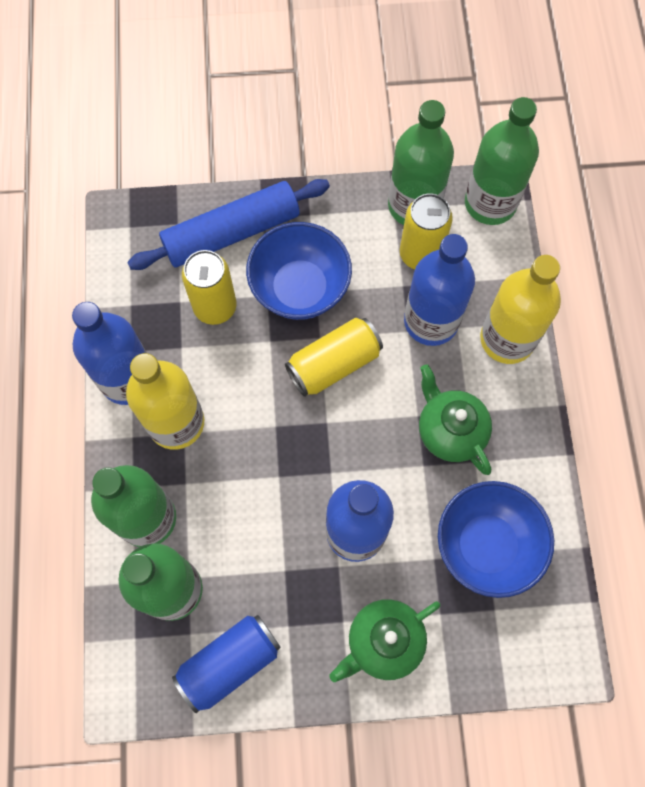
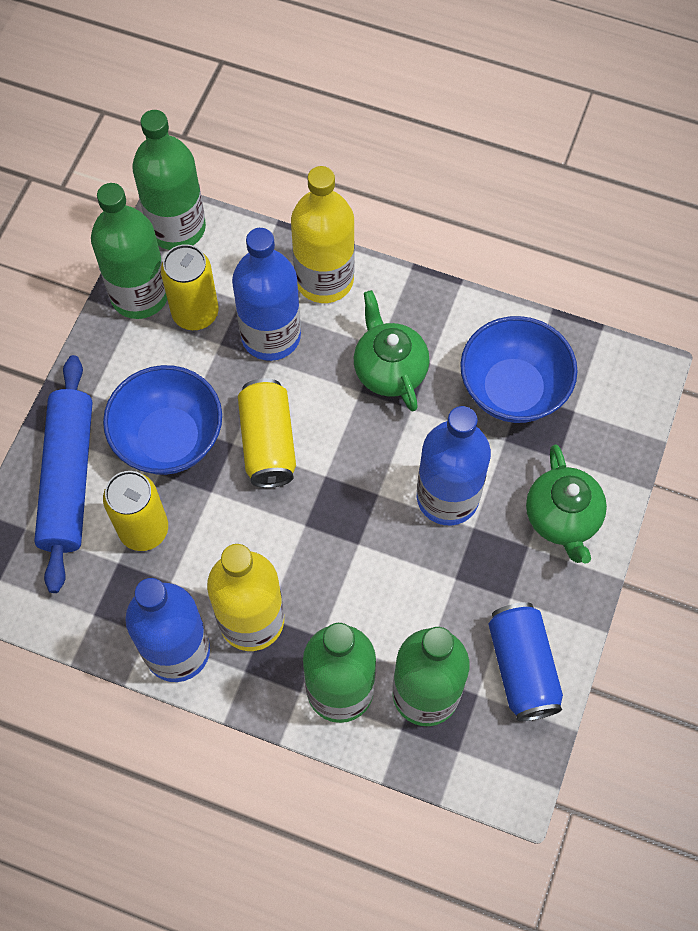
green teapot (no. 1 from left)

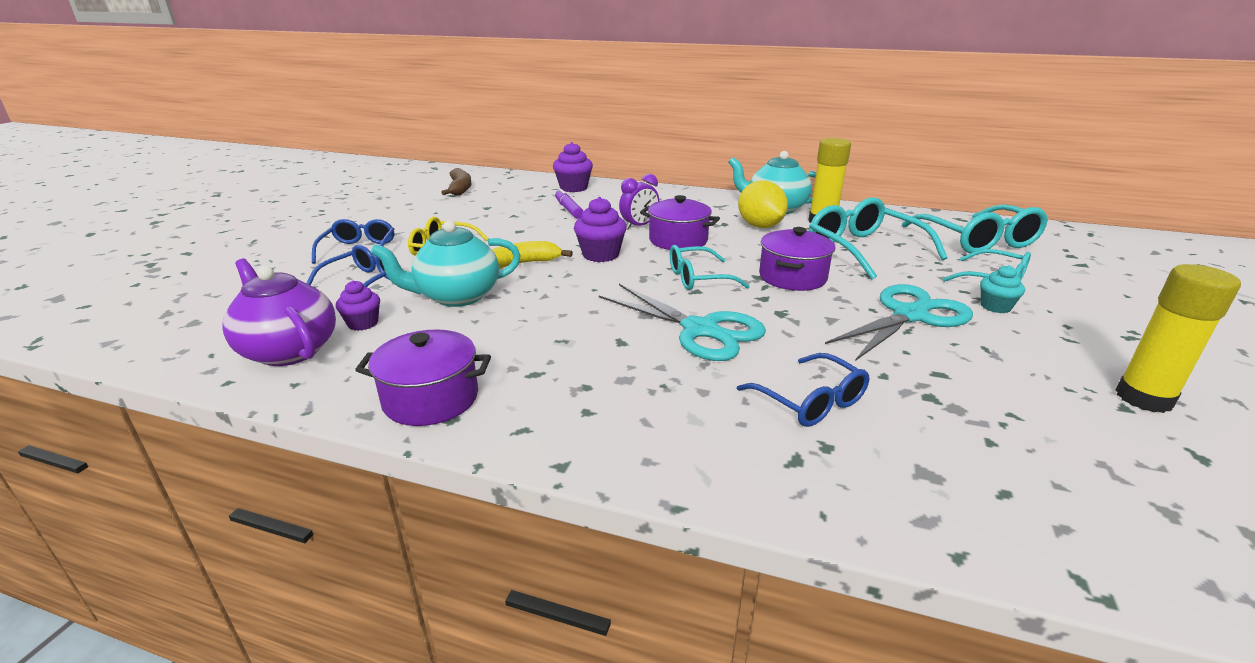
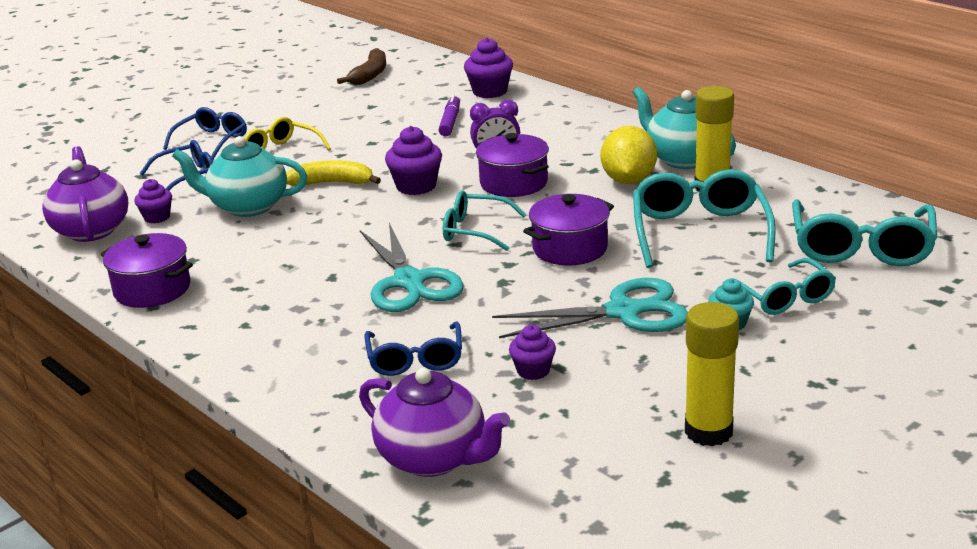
purple cupcake (no. 4 from left); purple teapot (no. 2 from left)

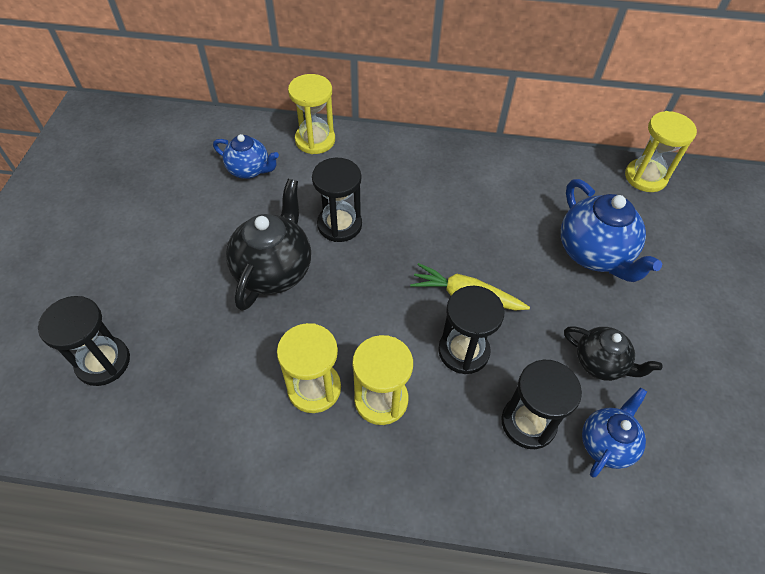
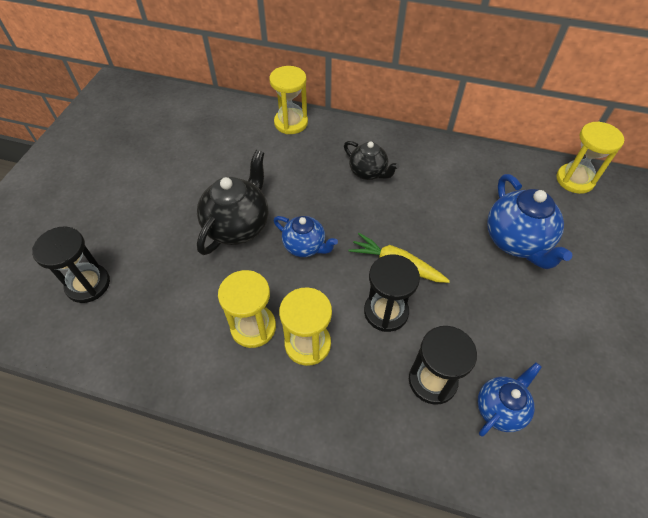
blue teapot (no. 1 from left); black hourglass (no. 2 from left in the first image); black teapot (no. 2 from left)

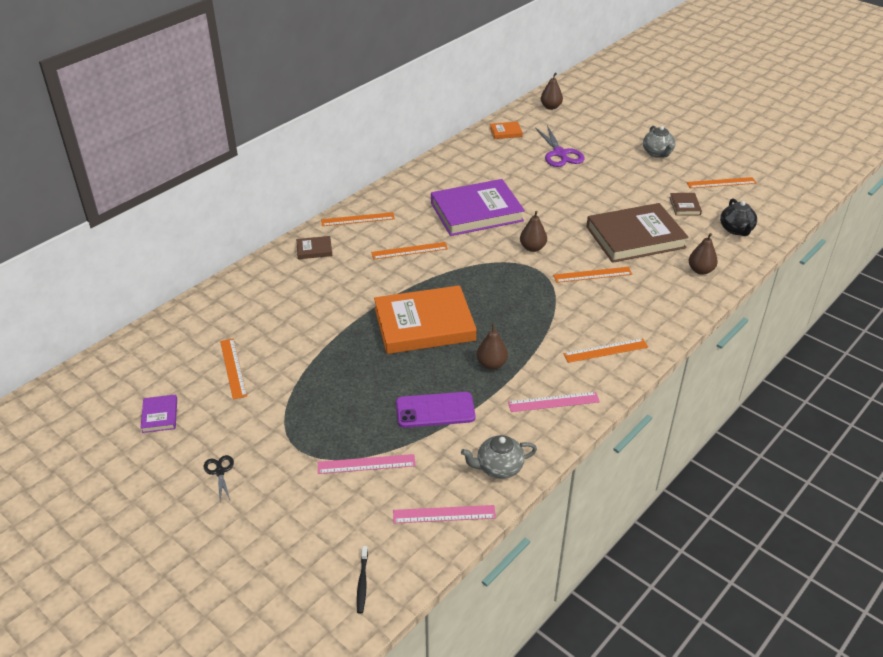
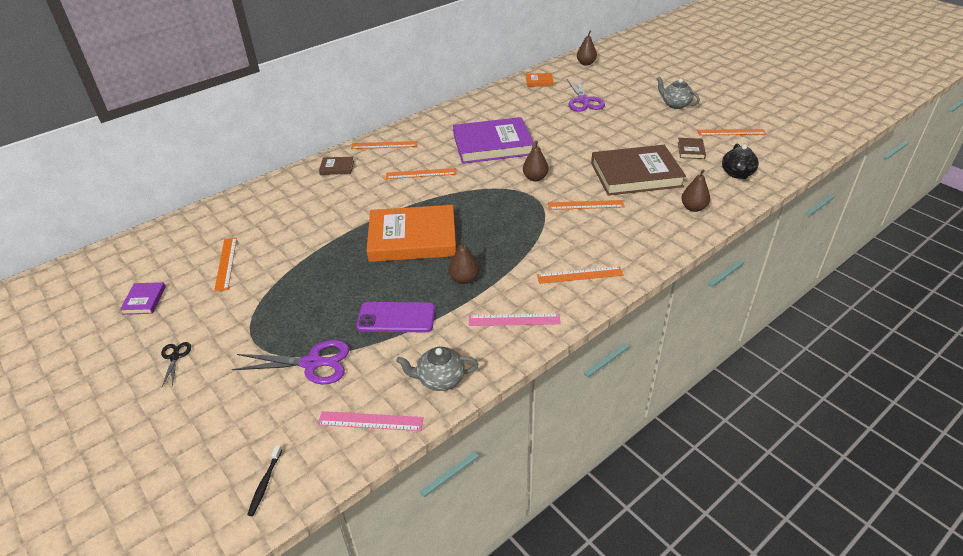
grey teapot (no. 2 from left); purple scissors (no. 1 from left)

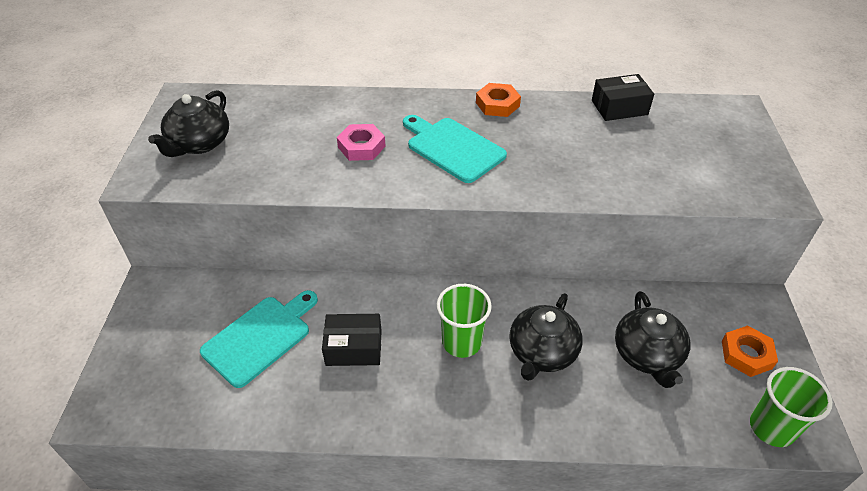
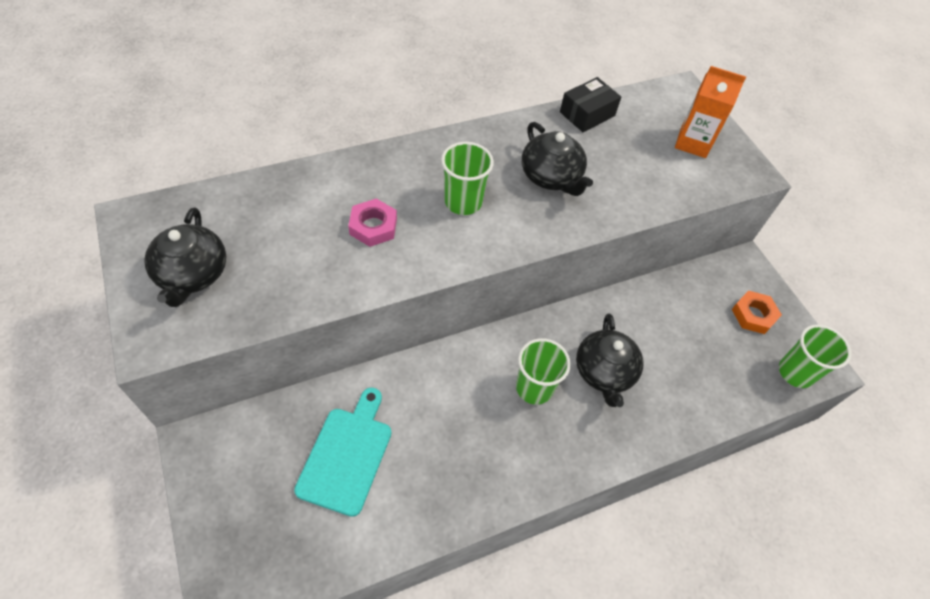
orange nut (no. 1 from left in the first image); green cup (no. 1 from left); black teapot (no. 2 from left); black box (no. 1 from left in the first image); orange carton

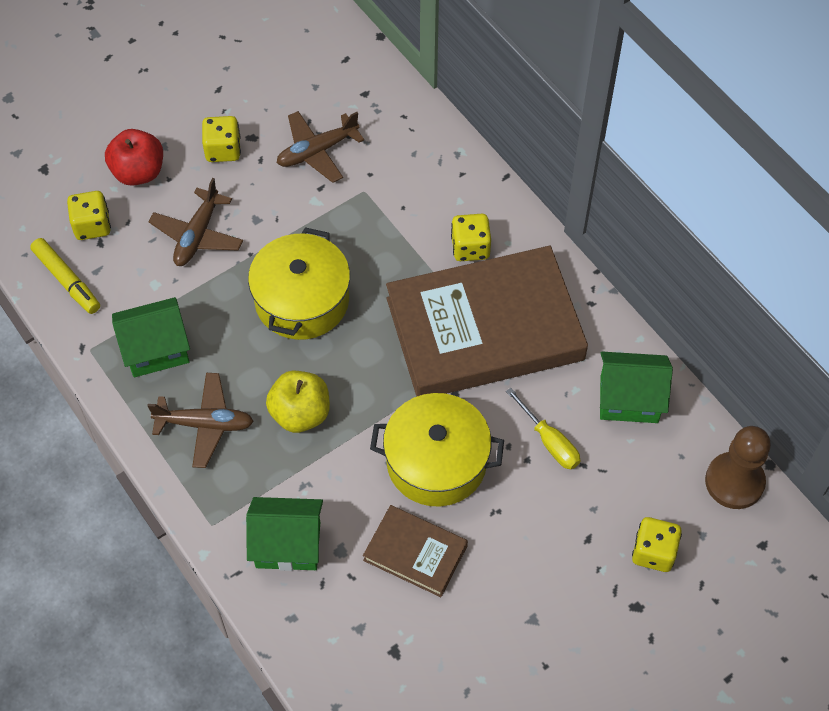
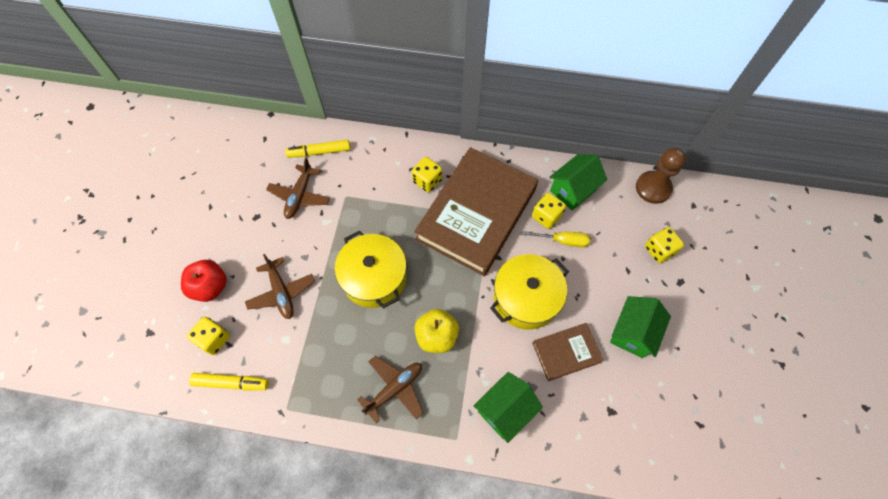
yellow dice (no. 3 from left); green house (no. 3 from left); yellow marker (no. 2 from left)

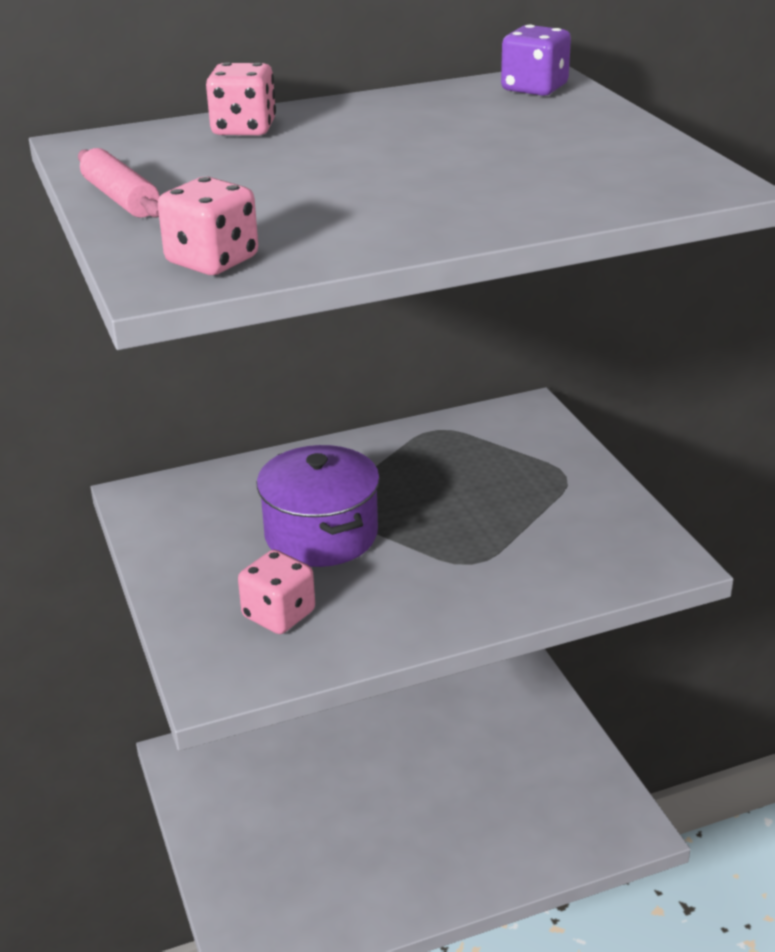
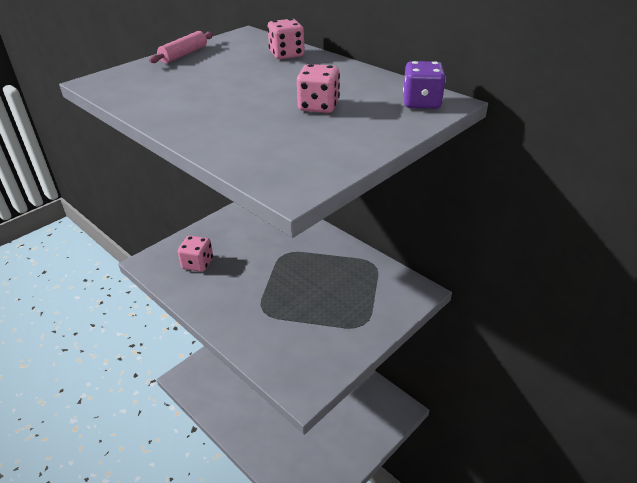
pink dice (no. 3 from left); purple pot

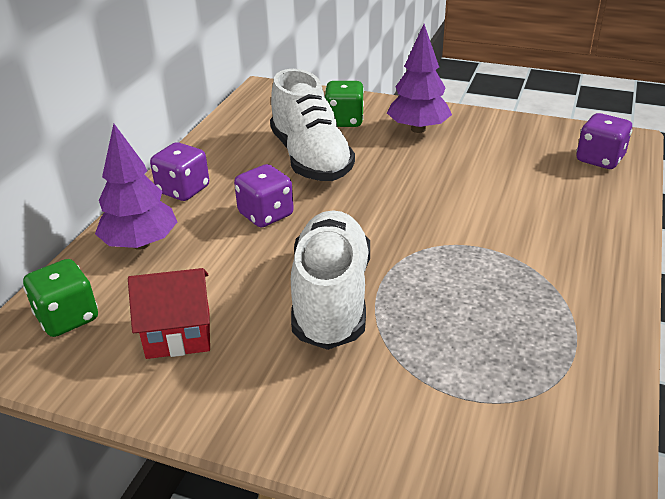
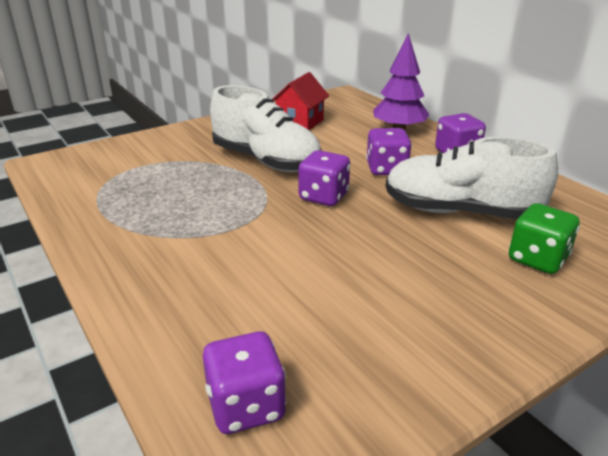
purple tree (no. 2 from left in the first image); green dice (no. 1 from left in the first image); purple dice (no. 2 from left)

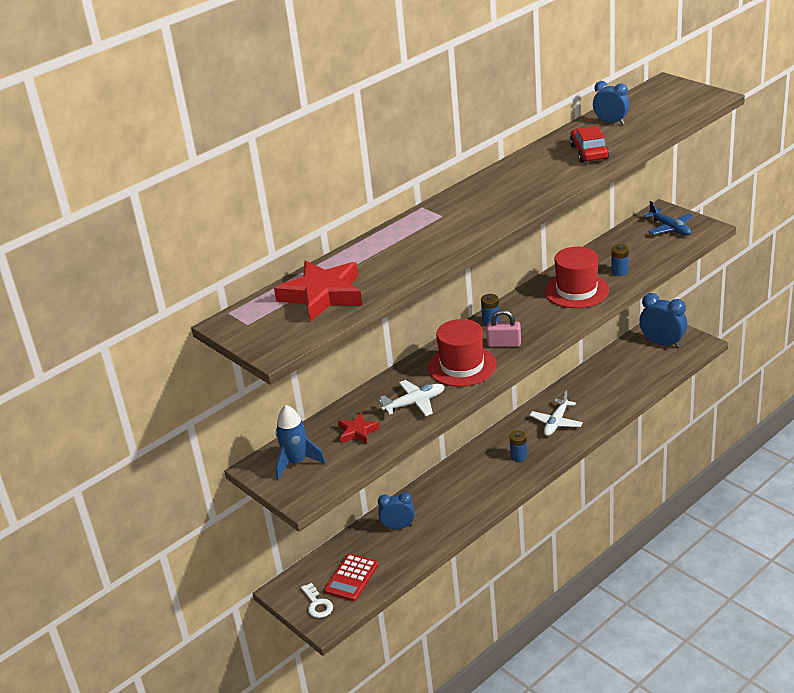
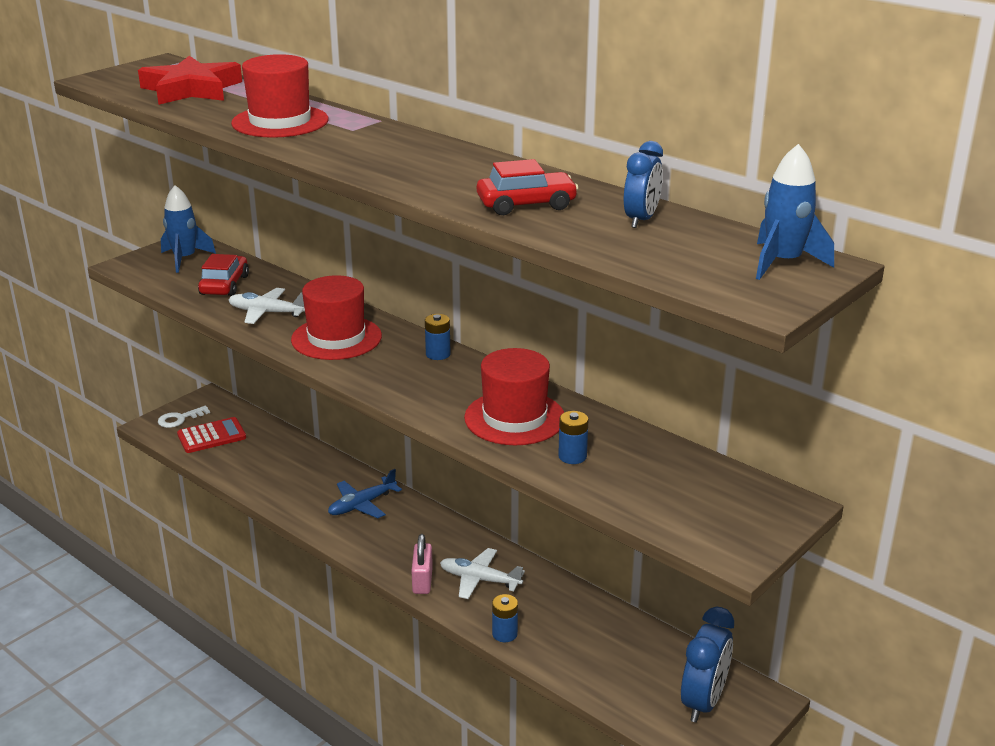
blue plane; pink padlock; white plane (no. 1 from left); red car (no. 1 from left); blue battery (no. 2 from left); blue clock (no. 1 from left in the first image); red calculator; red hat (no. 1 from left); blue rocket (no. 2 from left)

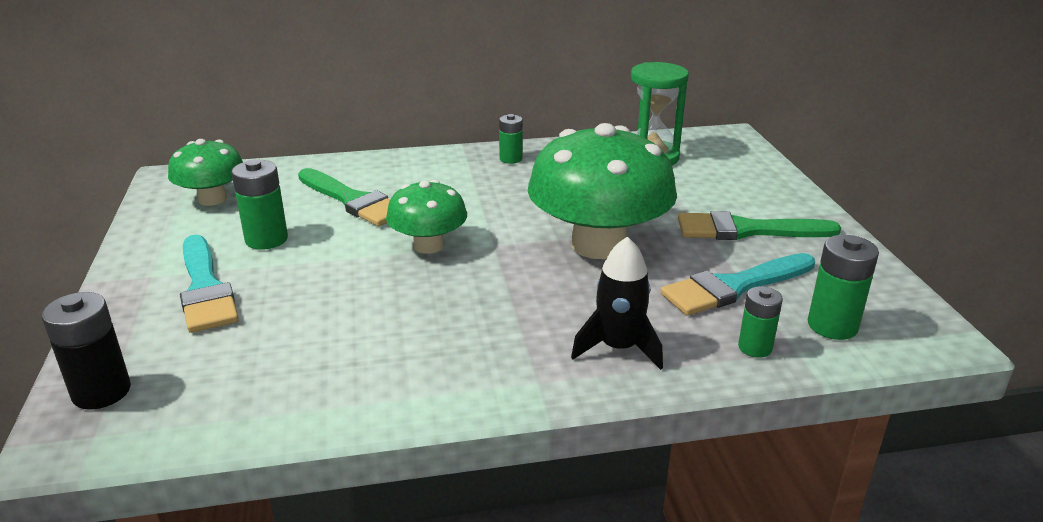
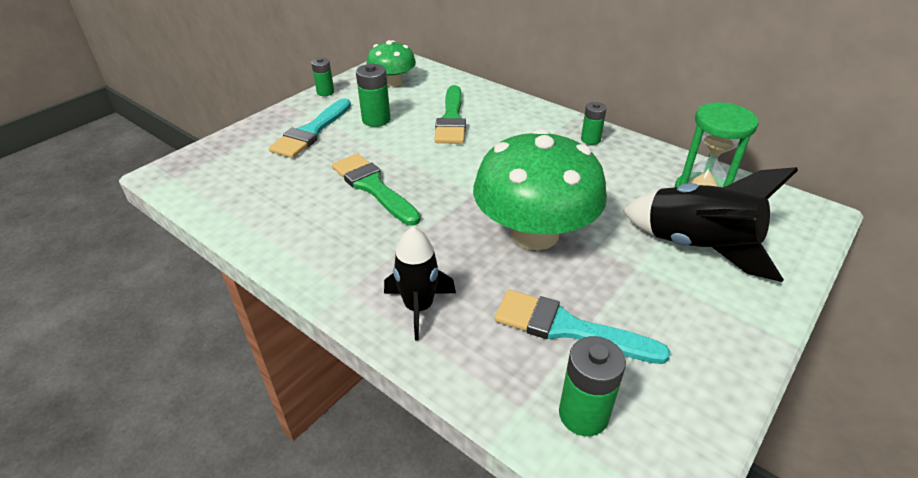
green mushroom (no. 2 from left in the first image); green brush (no. 1 from left); green battery (no. 1 from left); black battery; black rocket (no. 2 from left)

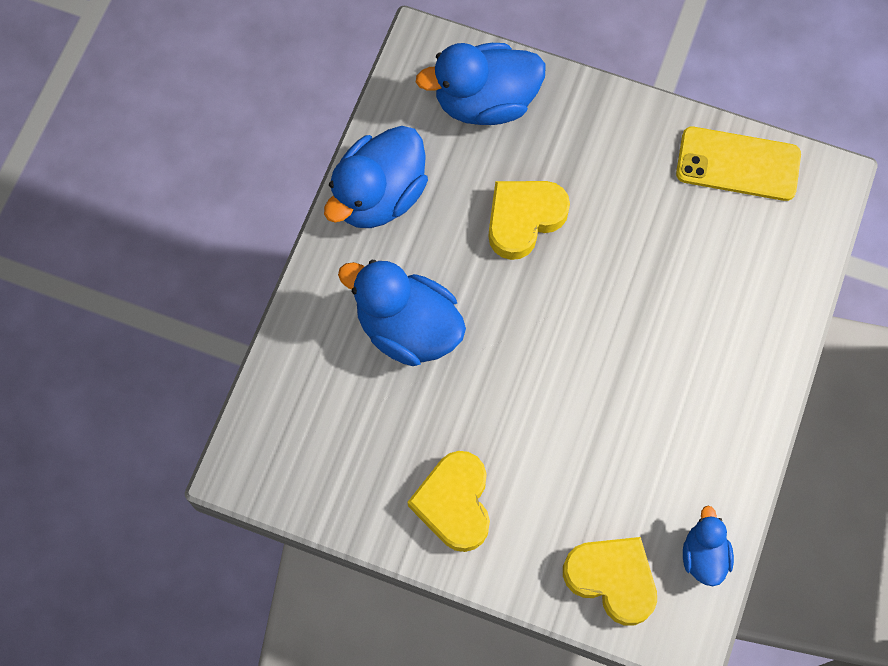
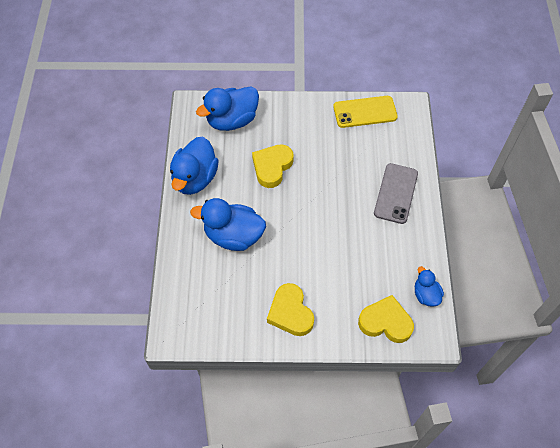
grey phone

